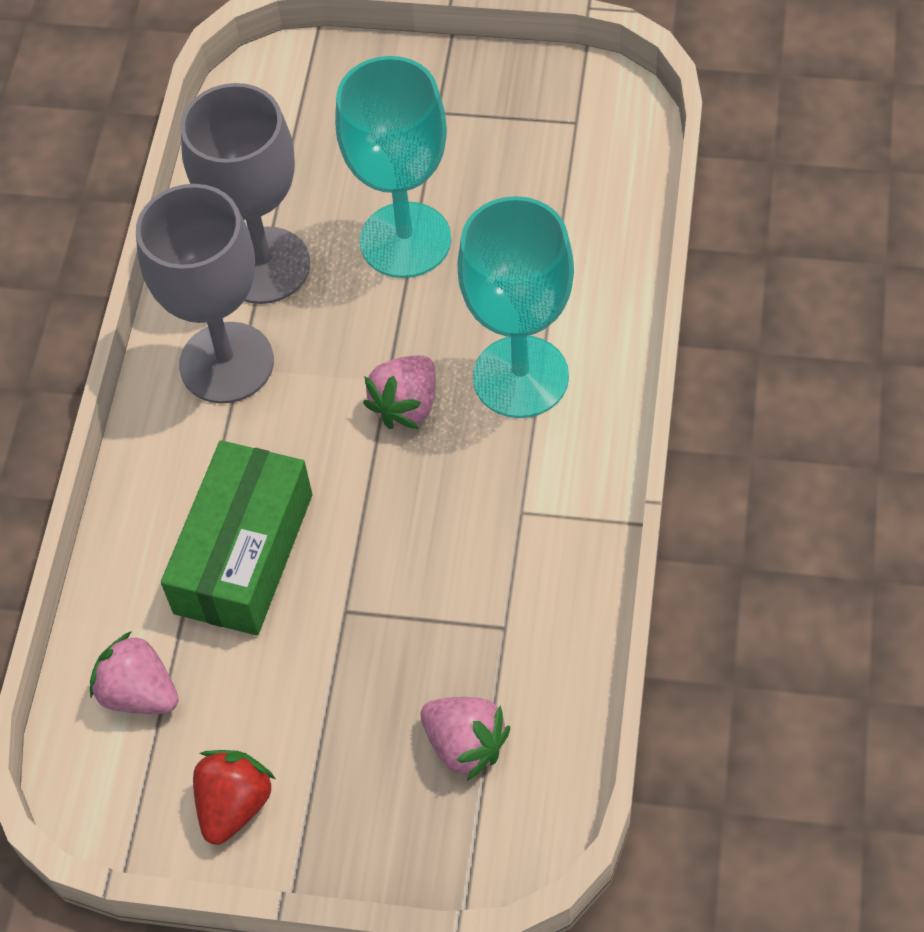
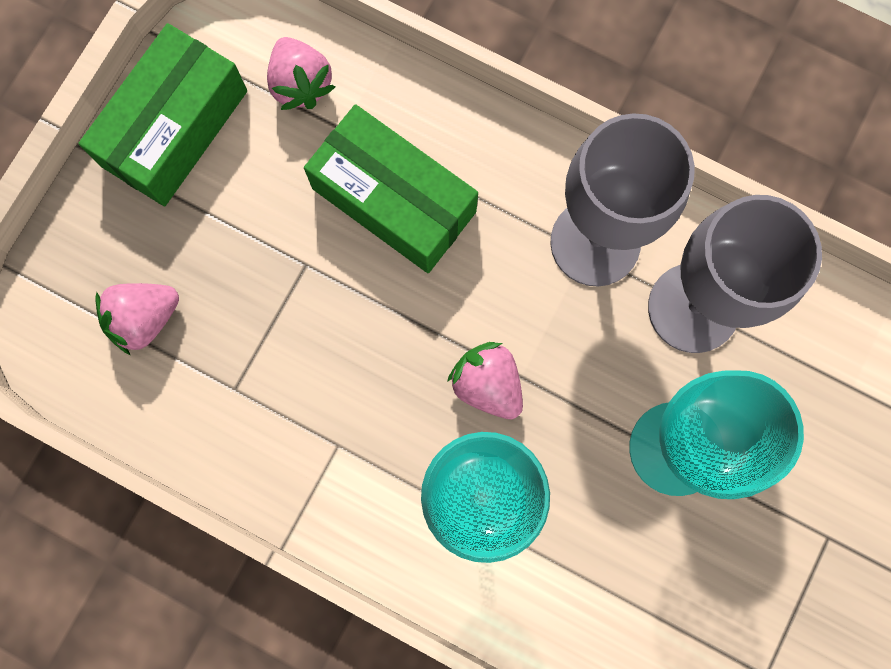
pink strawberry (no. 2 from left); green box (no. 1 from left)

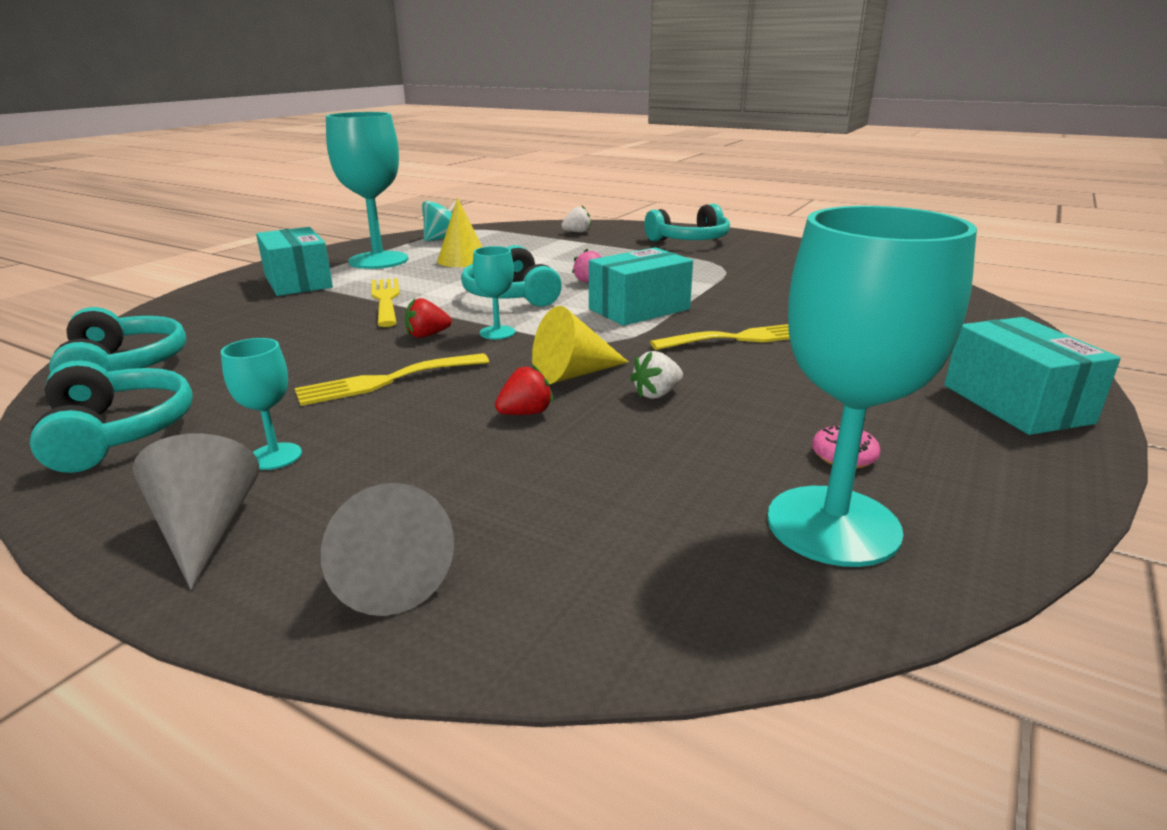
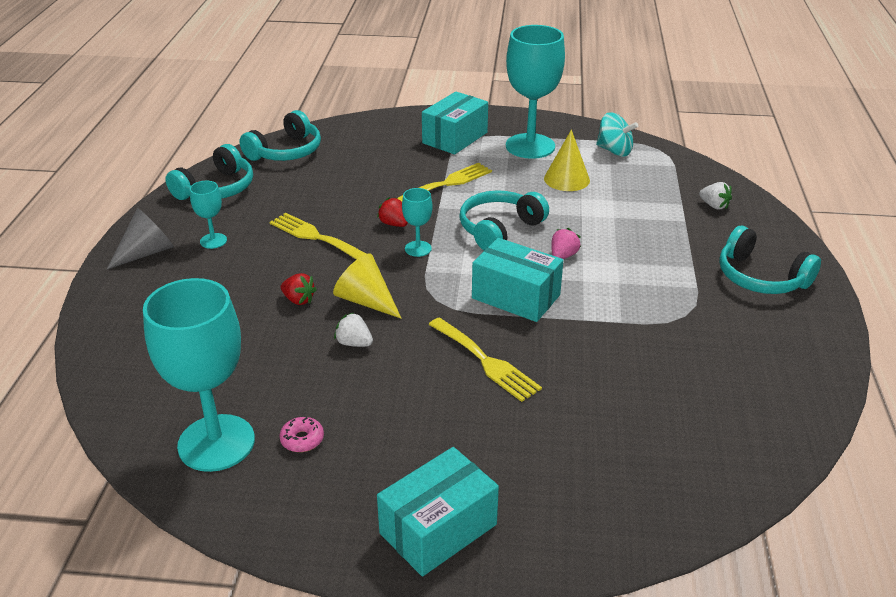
grey cone (no. 2 from left in the first image)

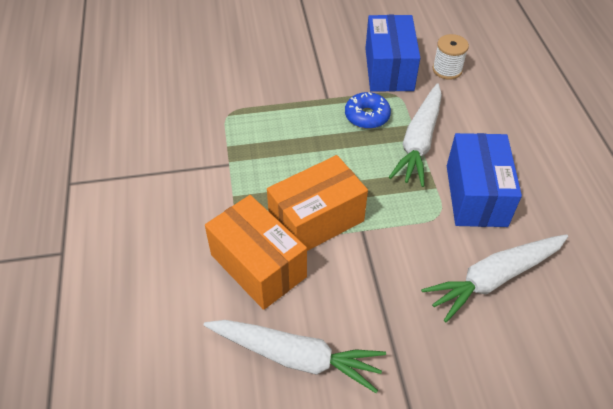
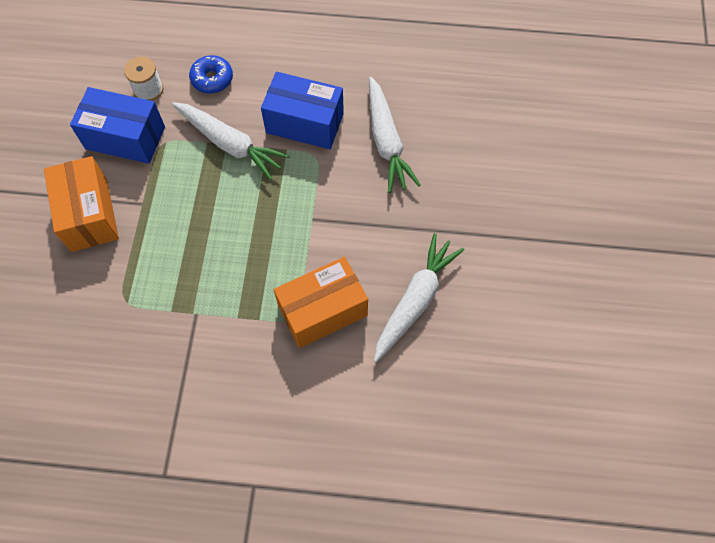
blue donut; orange box (no. 1 from left)

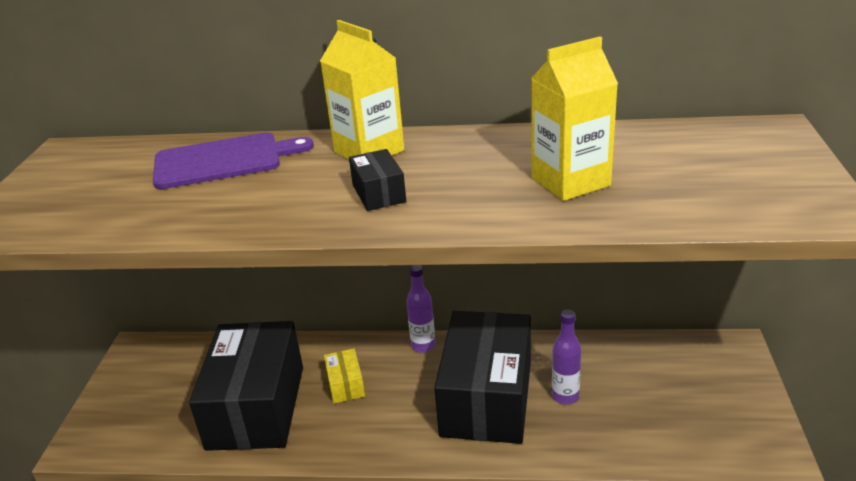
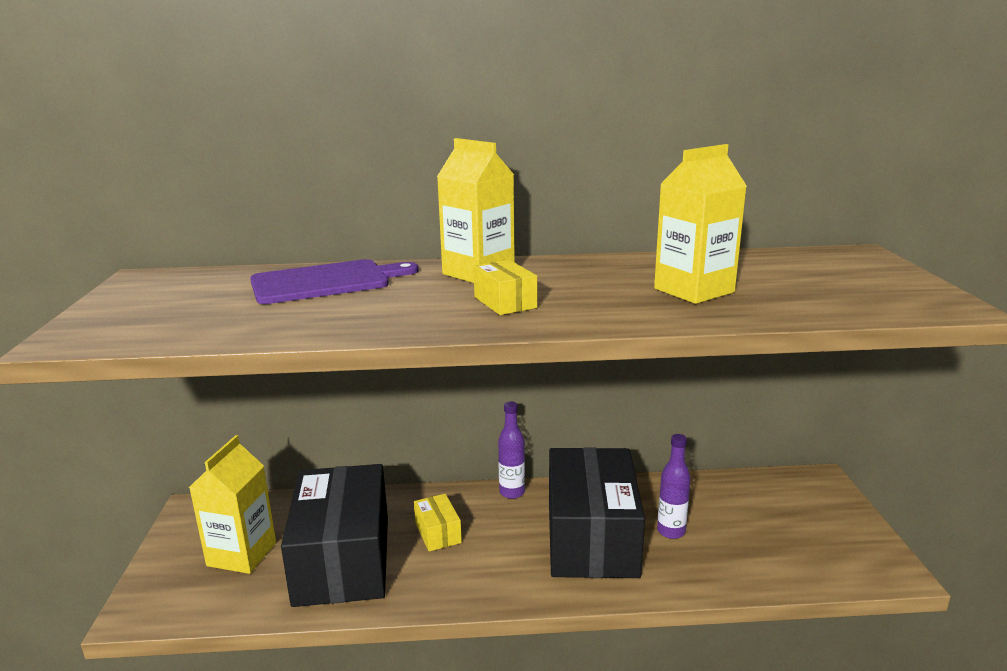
yellow box (no. 2 from left); yellow carton (no. 1 from left)

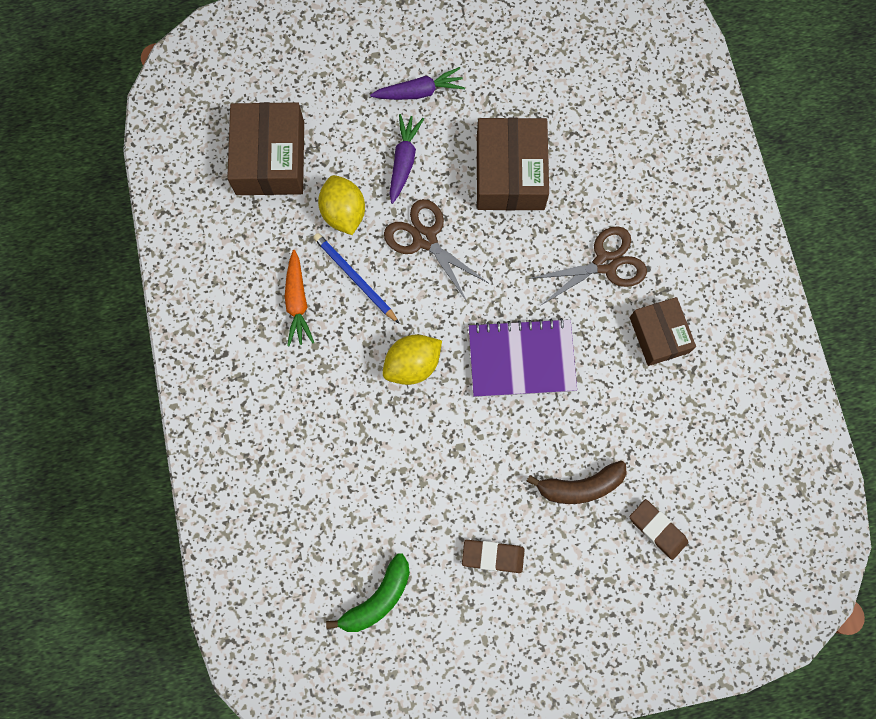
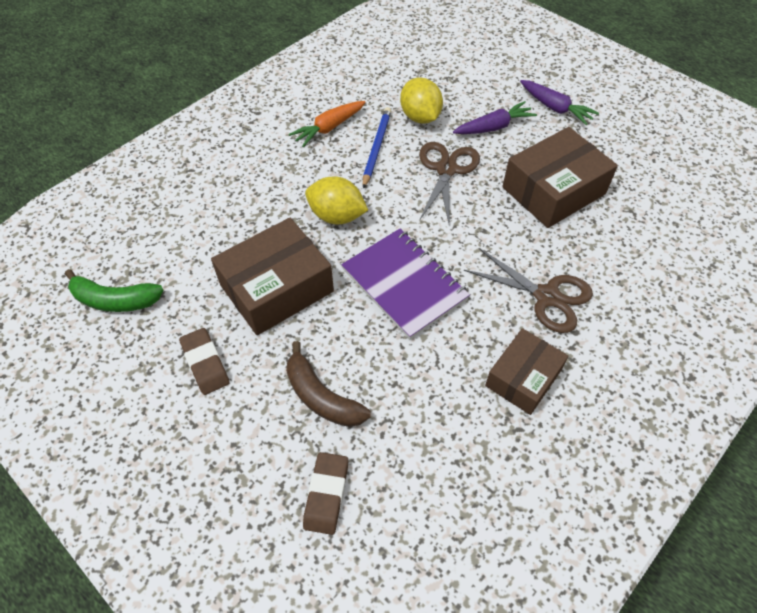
brown box (no. 1 from left); yellow lemon (no. 2 from left)

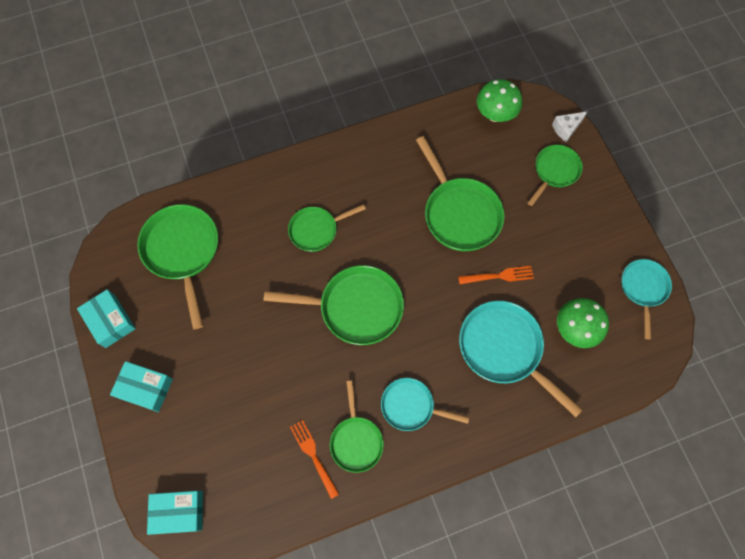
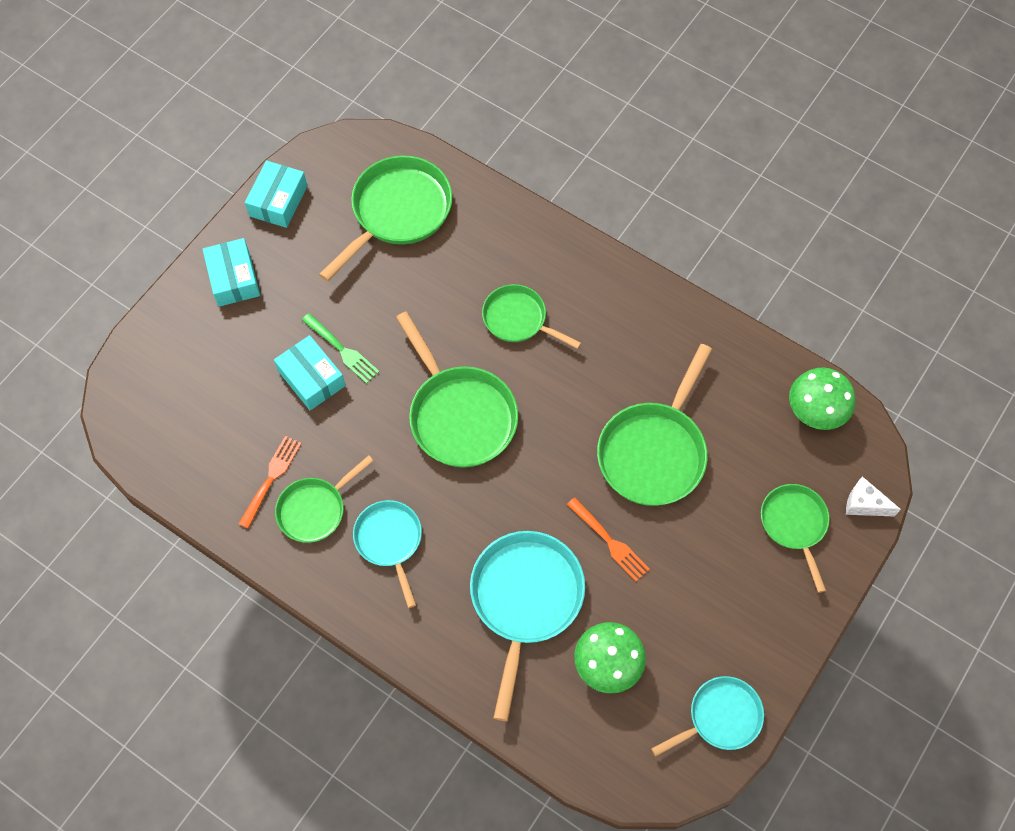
green pan (no. 6 from left); turquoise box (no. 3 from left); green fork

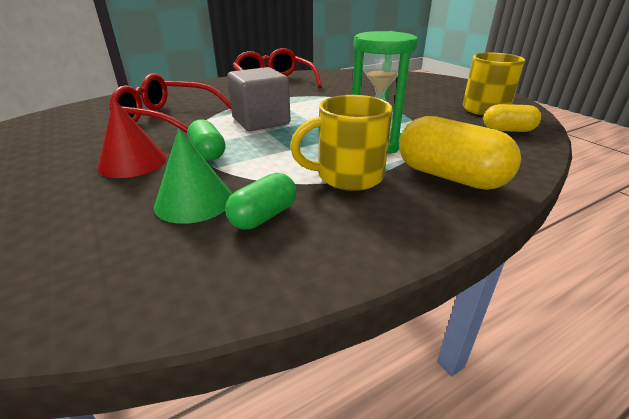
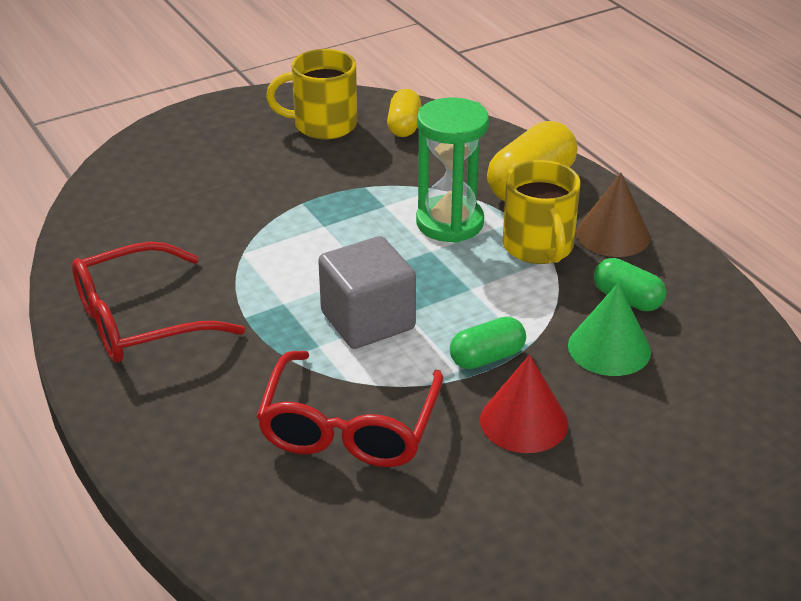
brown cone

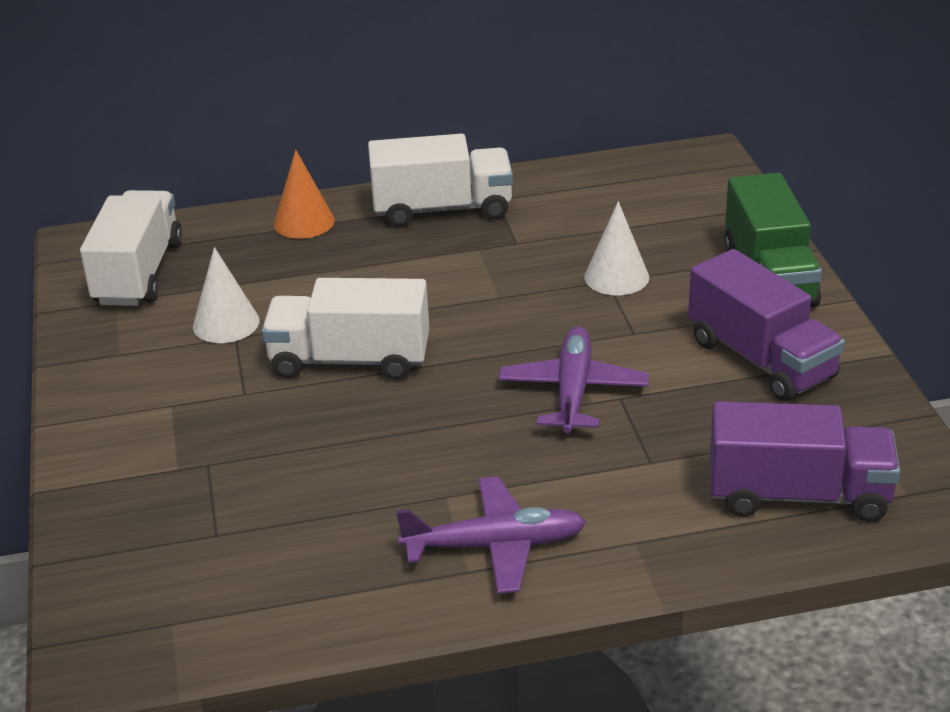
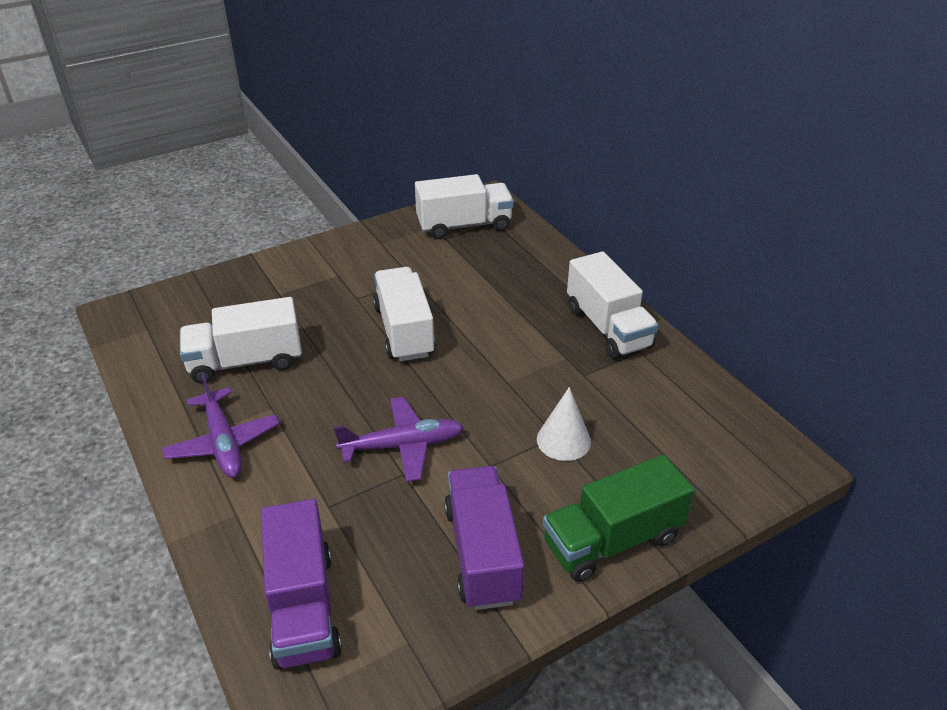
orange cone; white cone (no. 1 from left in the first image); purple truck (no. 2 from left); white truck (no. 1 from left)

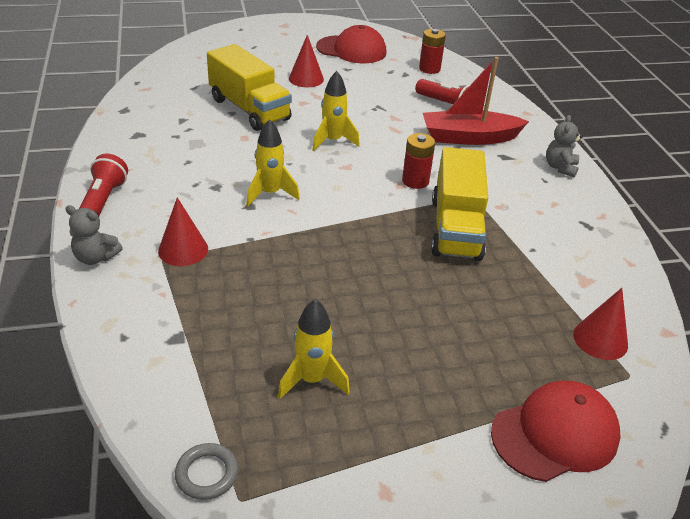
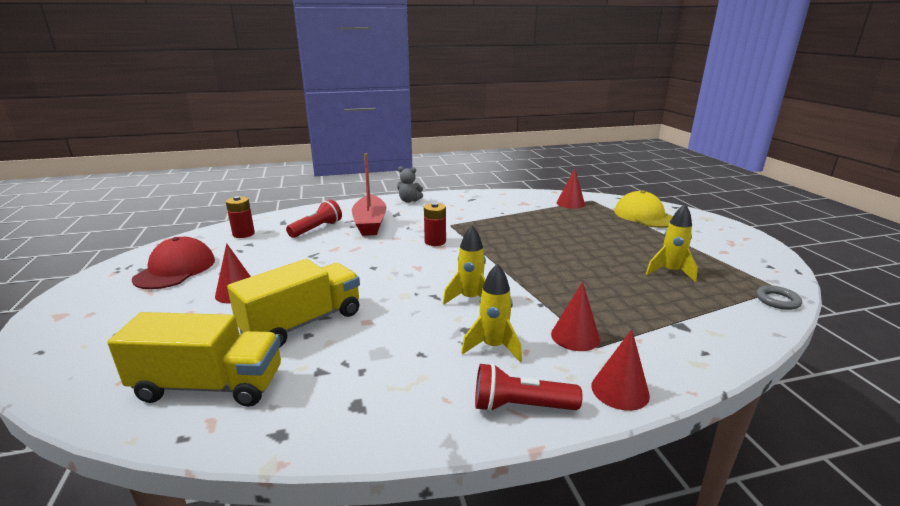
yellow rocket (no. 2 from left); yellow truck (no. 1 from left); red cone (no. 4 from left); yellow cap

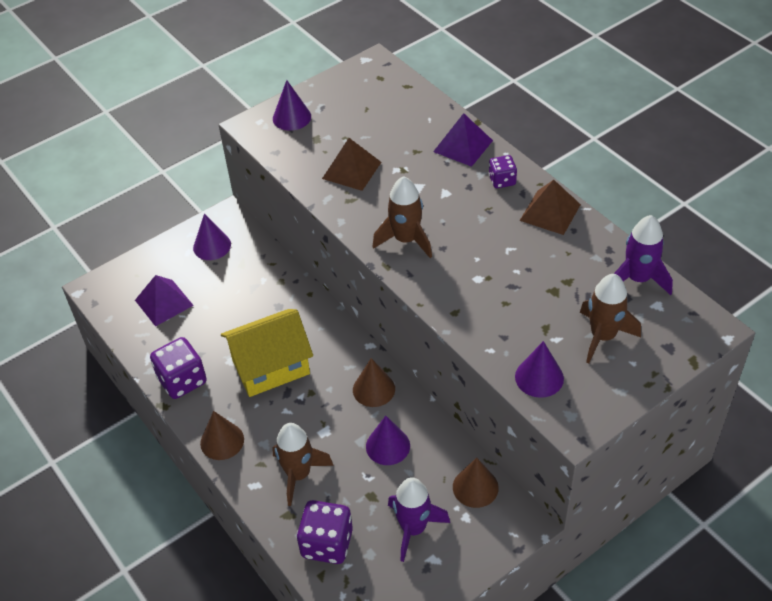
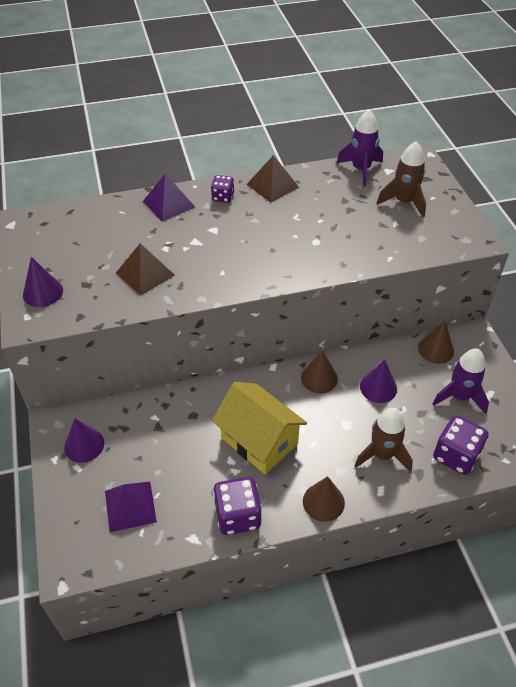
brown rocket (no. 2 from left in the first image); yellow house; purple cone (no. 4 from left in the first image)

